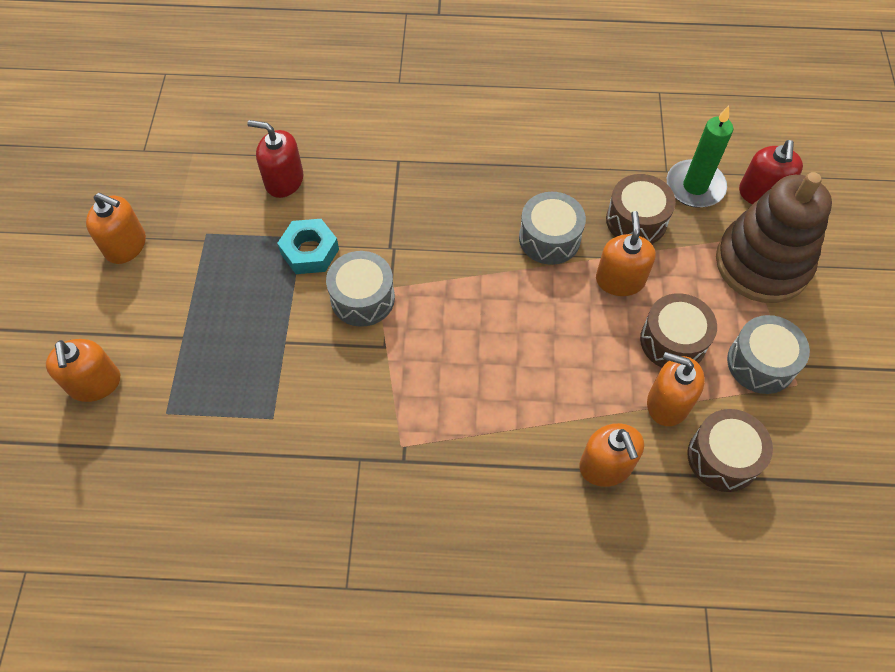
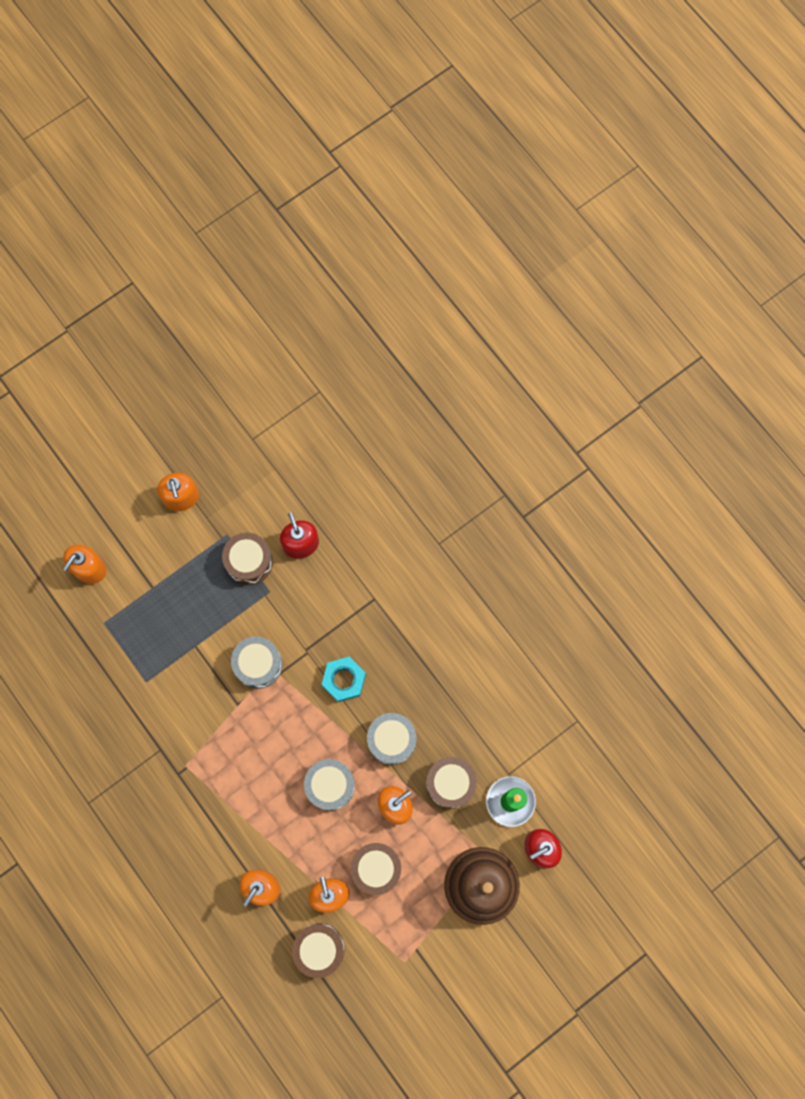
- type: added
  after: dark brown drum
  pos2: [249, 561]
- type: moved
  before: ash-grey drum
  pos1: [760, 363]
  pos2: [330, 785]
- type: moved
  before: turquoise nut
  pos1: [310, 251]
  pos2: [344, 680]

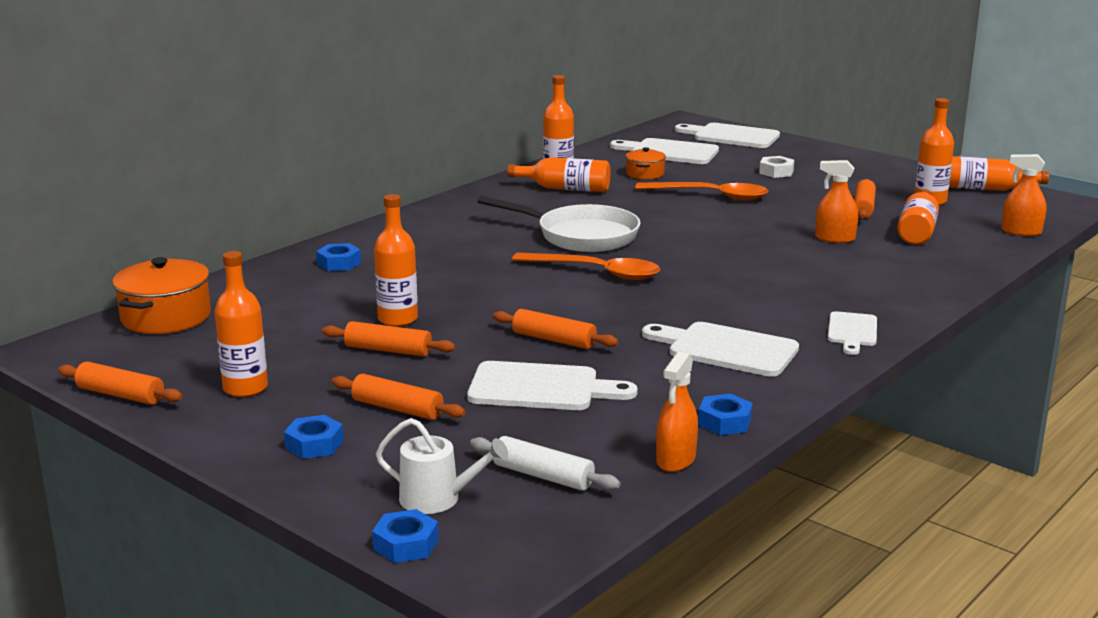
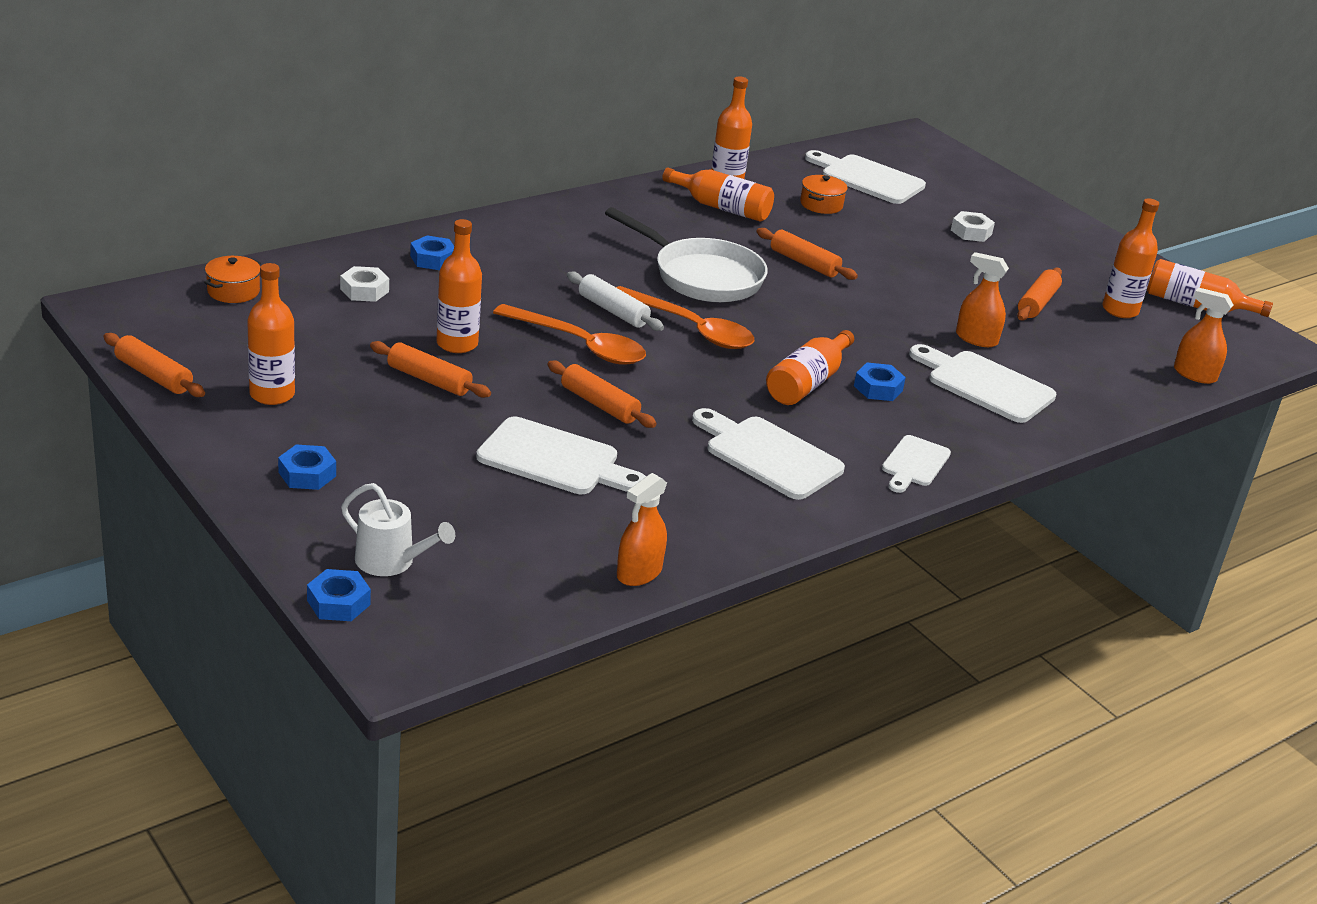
- type: resized
  before: bright orange cooking pot
  pos1: [166, 317]
  pos2: [233, 291]
  scale: 0.57
- type: added
  after: white nut
  pos2: [364, 290]
- type: moved
  before: bright orange spoon
  pos1: [710, 196]
  pos2: [579, 345]
- type: moved
  before: white rolling pin
  pos1: [543, 476]
  pos2: [613, 311]
- type: moved
  before: bright orange rolling pin
  pos1: [397, 408]
  pos2: [804, 263]
- type: moved
  before: bright orange bottle
  pos1: [917, 230]
  pos2: [807, 383]
- type: moved
  before: royal blue nut
  pos1: [724, 422]
  pos2: [878, 388]
- type: moved
  before: white bread board
  pos1: [732, 136]
  pos2: [985, 385]

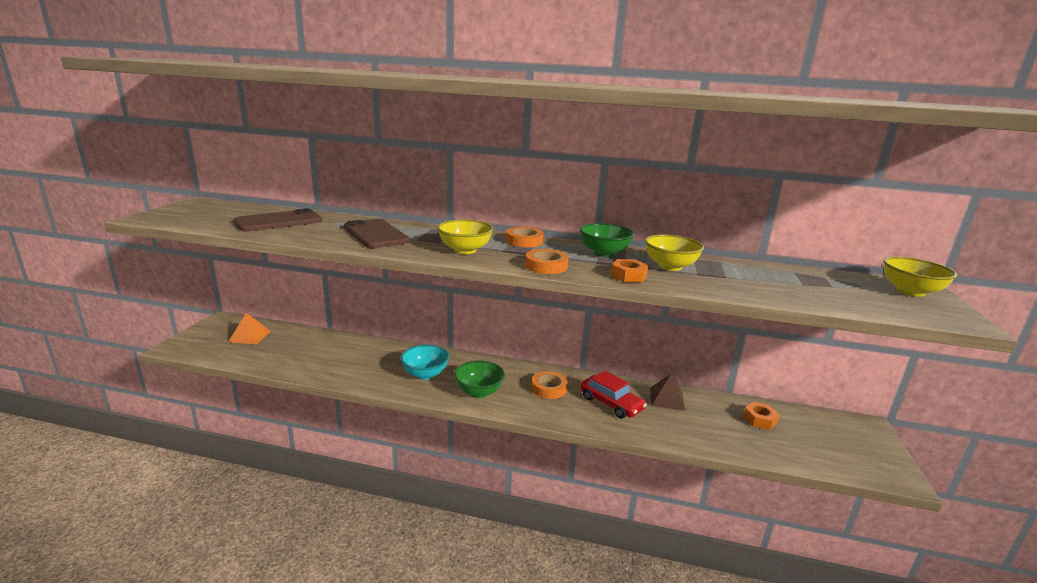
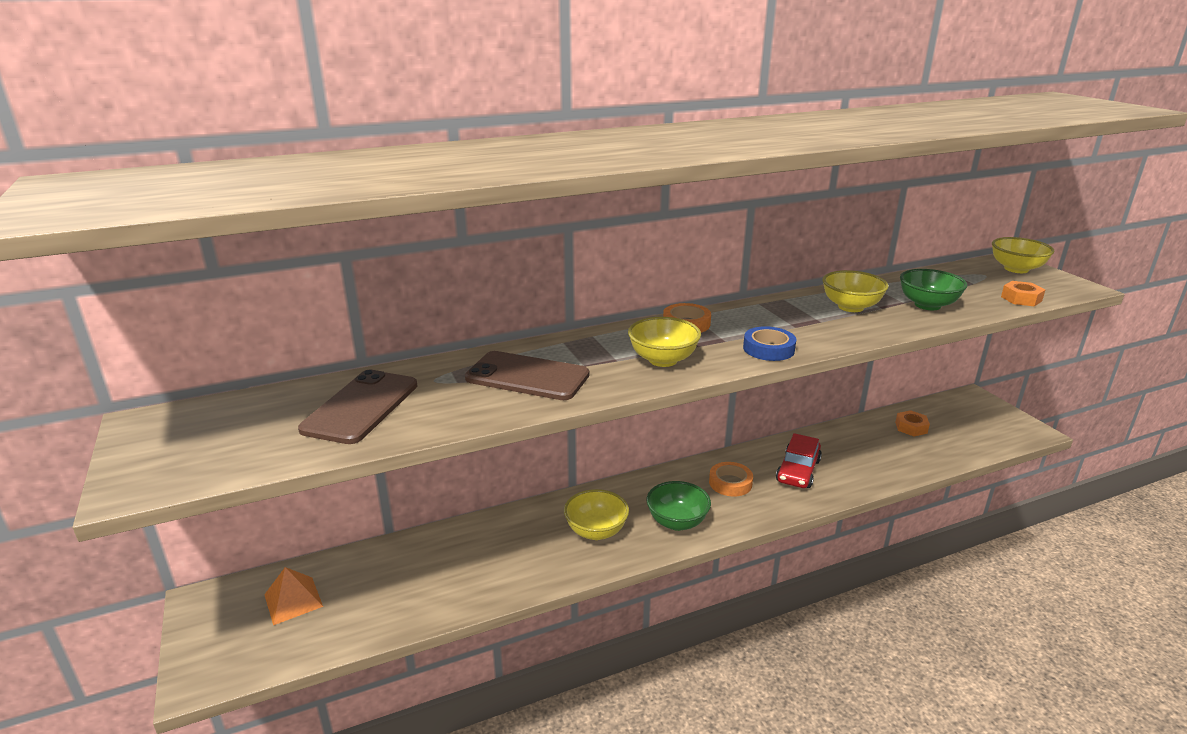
- type: recoloured
  before: turquoise serving bowl
  after: golden serving bowl
  pos1: [425, 374]
  pos2: [596, 531]
- type: recoloured
  before: bright orange tape
  after: royal blue tape
  pos1: [546, 266]
  pos2: [768, 349]
- type: turned
  before: crimson automobile
  pos1: [611, 403]
  pos2: [798, 471]
  turn: 105
- type: moved
  before: leaf-green serving bowl
  pos1: [604, 253]
  pos2: [927, 305]
- type: moved
  before: bright orange nut
  pos1: [628, 276]
  pos2: [1021, 299]
- type: removed
  before: dark brown solid pyramid
  pos1: [667, 398]

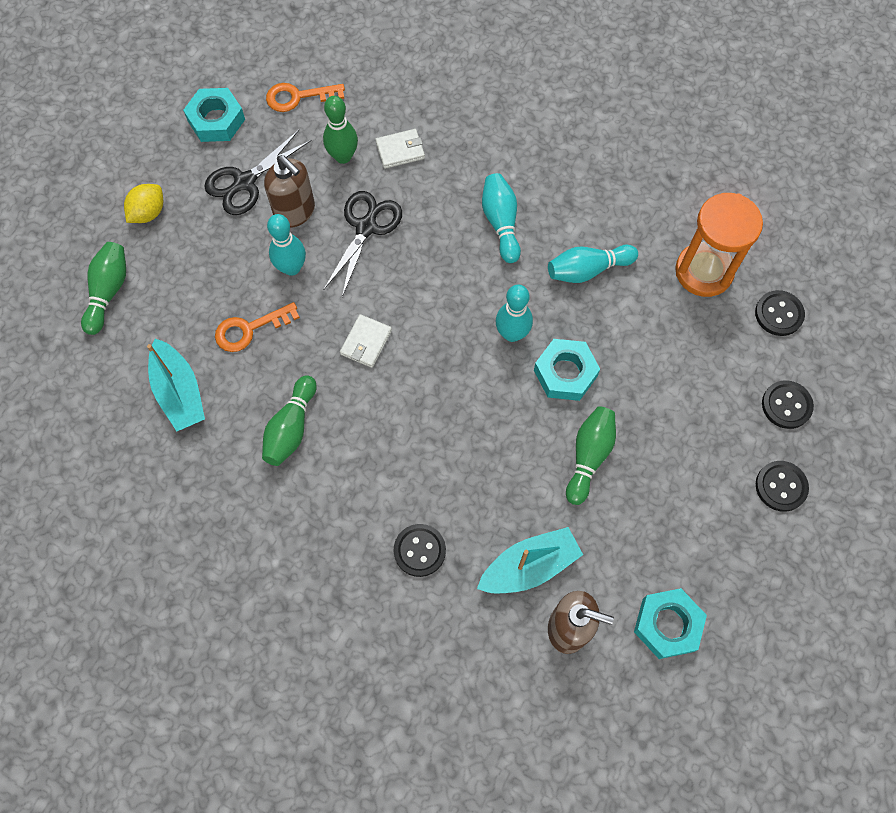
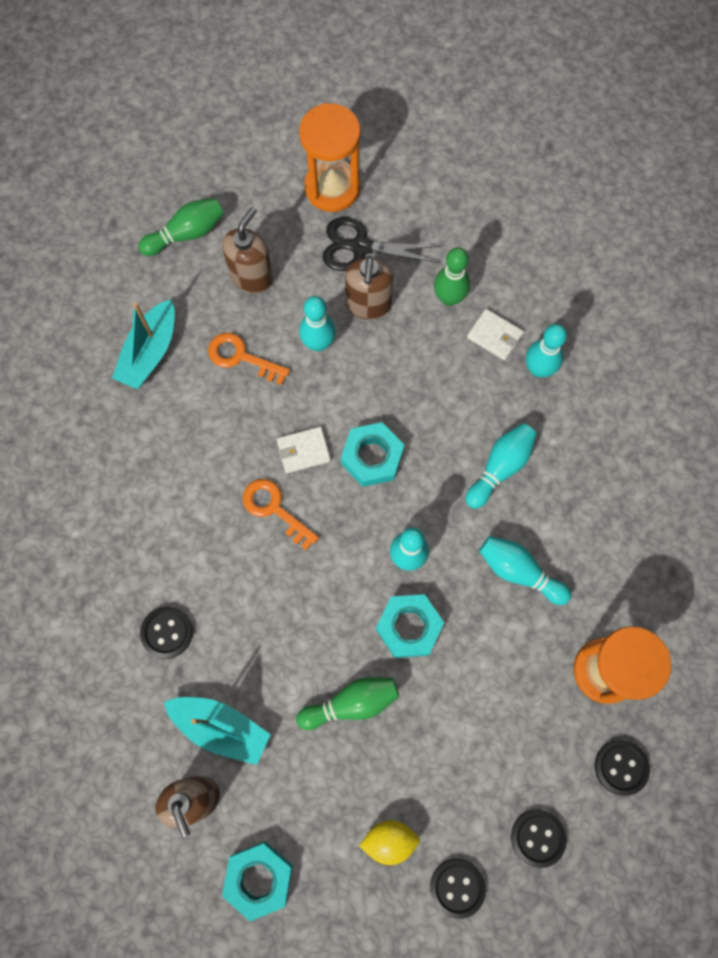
- type: added
  after: dark brown soap dispenser
  pos2: [252, 276]
- type: moved
  before: bright orange key
  pos1: [298, 97]
  pos2: [274, 509]
- type: added
  after: bright orange sandglass
  pos2: [332, 188]
- type: moved
  before: turquoise nut
  pos1: [216, 120]
  pos2: [372, 457]
- type: moved
  before: golden lemon
  pos1: [148, 213]
  pos2: [389, 840]
- type: added
  after: turquoise skittle
  pos2: [538, 369]
- type: removed
  before: leaf-green skittle
  pos1: [291, 428]
- type: removed
  before: jet-black shears
  pos1: [366, 226]

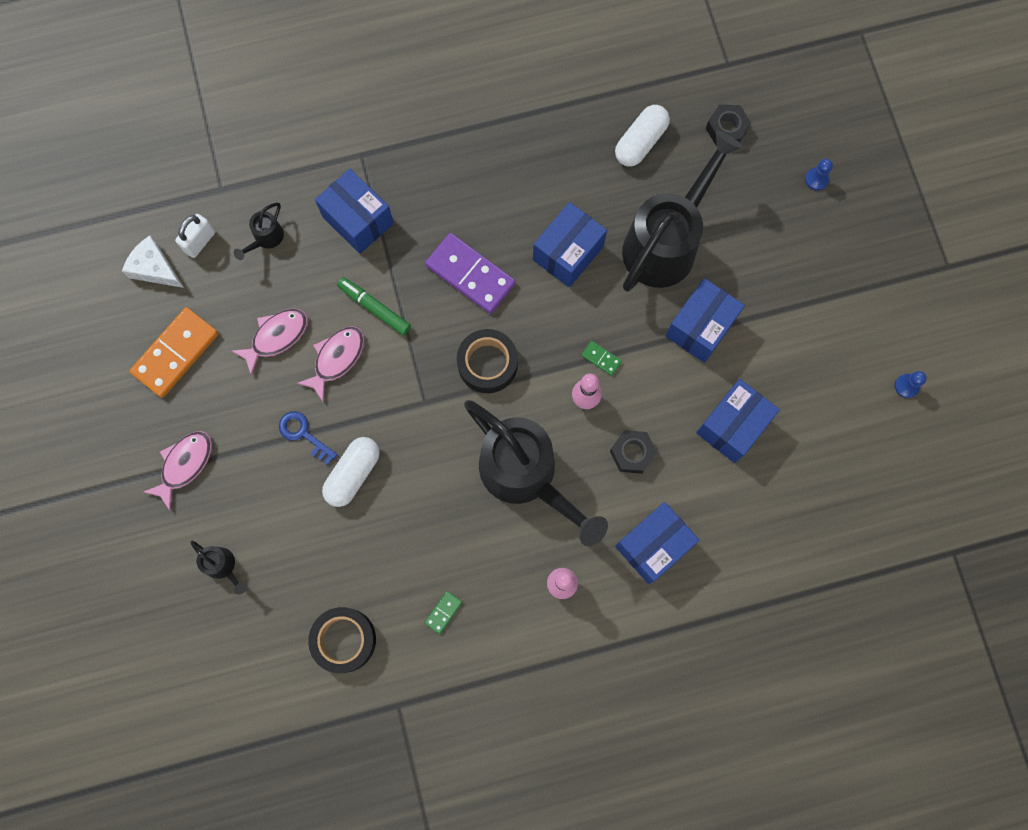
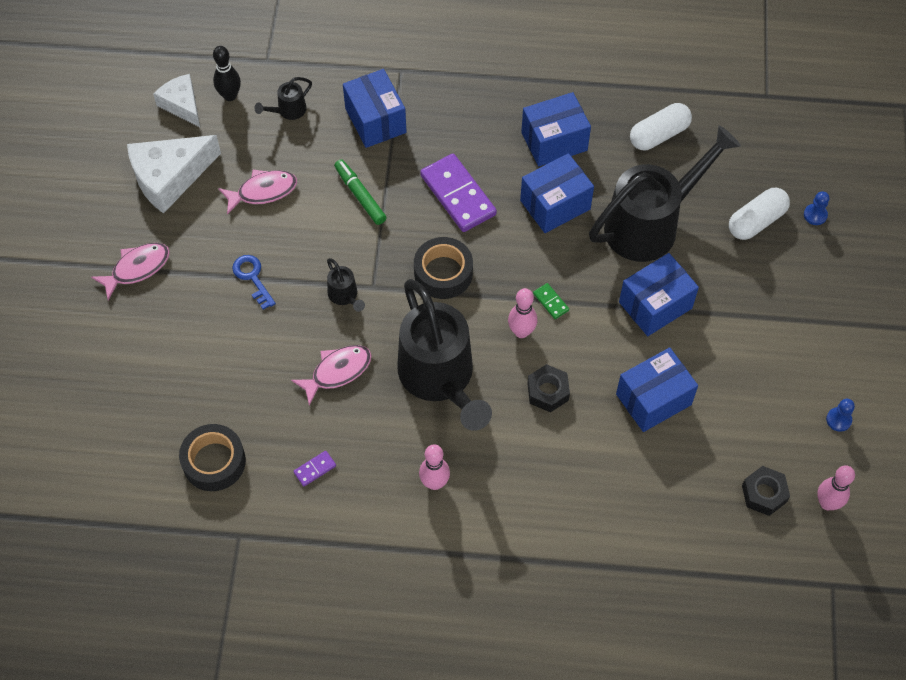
- type: replaced
  before: bright orange domino tile
  after: white cheese
  pos1: [176, 353]
  pos2: [170, 177]
- type: replaced
  before: white small lock
  after: jet-black skittle
  pos1: [200, 241]
  pos2: [230, 96]
- type: moved
  before: pink fish
  pos1: [336, 359]
  pos2: [337, 372]
- type: recoloured
  before: leaf-green domino tile
  after: royal purple domino tile
  pos1: [443, 612]
  pos2: [315, 469]
- type: moved
  before: jet-black watering pot
  pos1: [223, 566]
  pos2: [344, 296]
- type: moved
  before: royal blue box
  pos1: [653, 545]
  pos2: [554, 141]
- type: moved
  before: white capsule
  pos1: [353, 474]
  pos2: [756, 221]
- type: moved
  before: jet-black nut
  pos1: [726, 129]
  pos2: [764, 494]
- type: added
  after: pink skittle
  pos2: [827, 503]

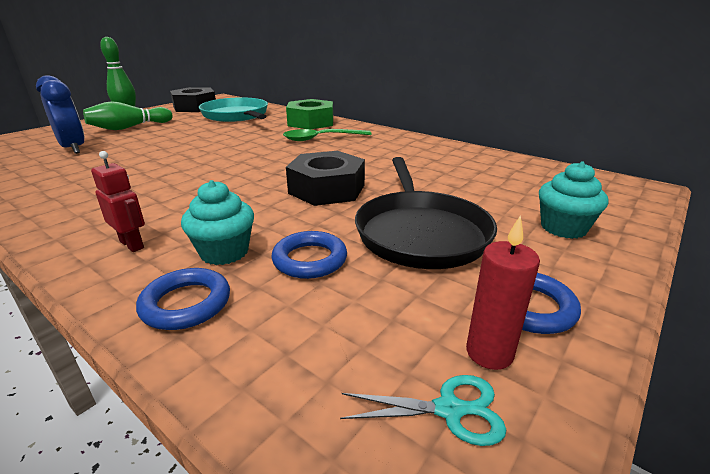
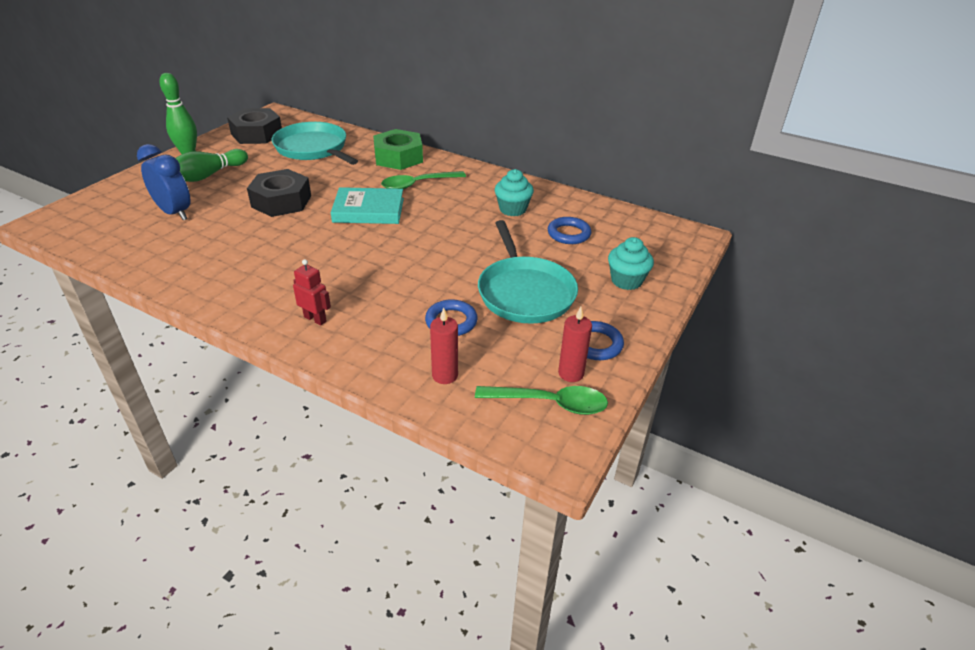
- type: moved
  before: jet-black nut
  pos1: [327, 189]
  pos2: [281, 201]
- type: added
  after: turquoise book
  pos2: [368, 210]
- type: added
  after: crimson pillar candle
  pos2: [445, 375]
- type: replaced
  before: turquoise shears
  after: leaf-green spoon
  pos1: [449, 410]
  pos2: [550, 403]
- type: recoloured
  before: jet-black frying pan
  after: turquoise frying pan
  pos1: [420, 232]
  pos2: [524, 292]
- type: moved
  before: turquoise muffin
  pos1: [224, 252]
  pos2: [513, 209]
- type: moved
  before: royal blue torus
  pos1: [186, 304]
  pos2: [568, 234]

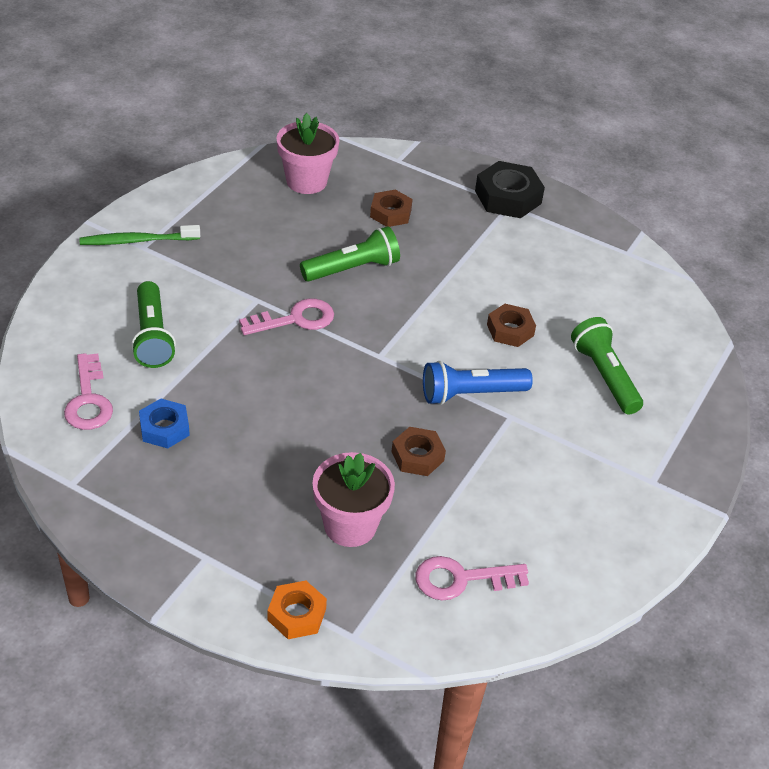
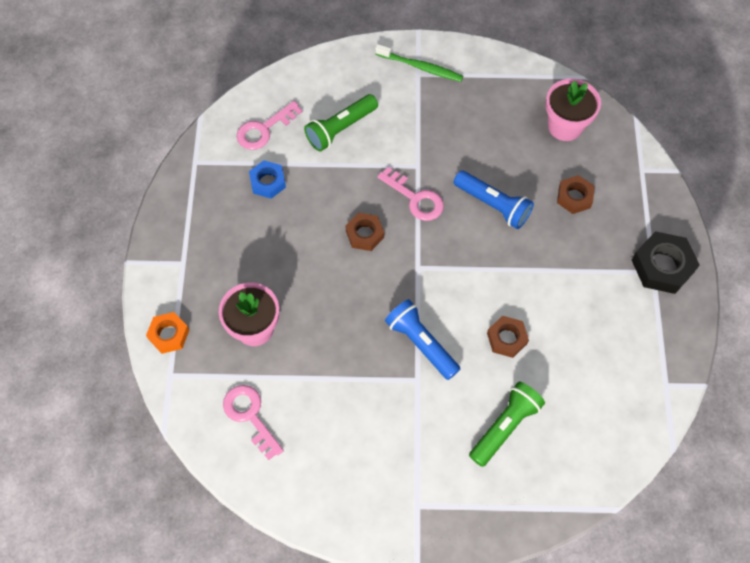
- type: moved
  before: dark brown nut
  pos1: [417, 456]
  pos2: [365, 234]
- type: turned
  before: leaf-green dental brush
  pos1: [137, 241]
  pos2: [421, 67]
  turn: 150
- type: recoloured
  before: leaf-green pocket torch
  after: royal blue pocket torch
  pos1: [352, 269]
  pos2: [493, 205]

